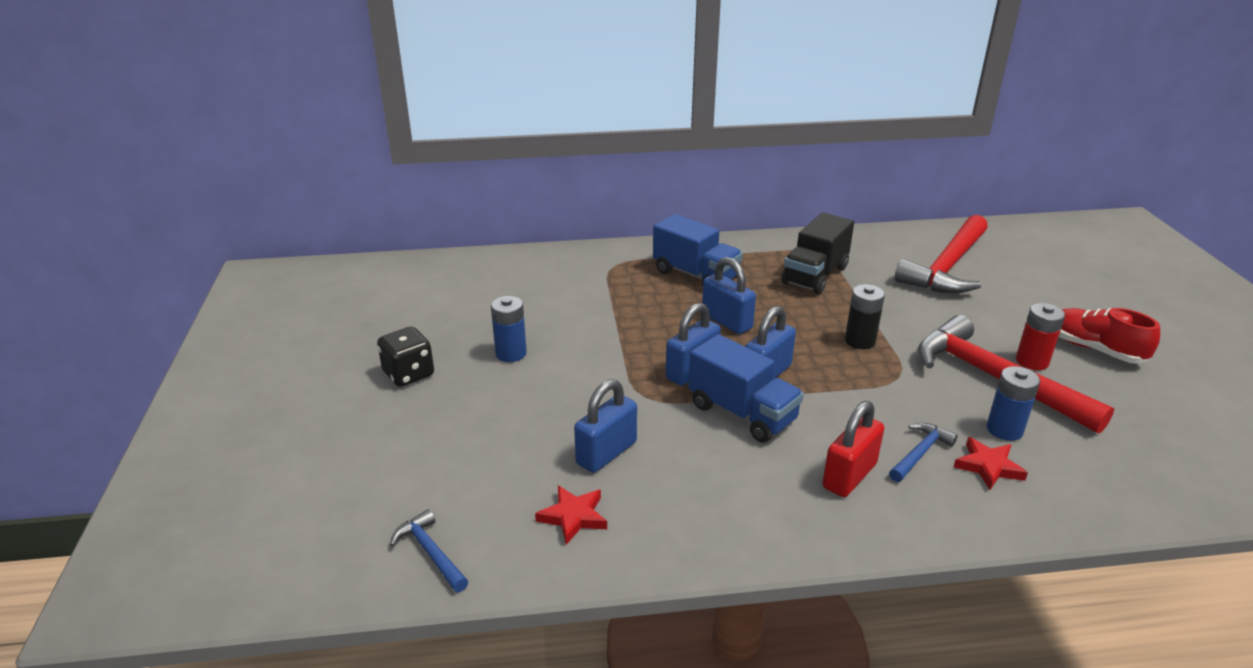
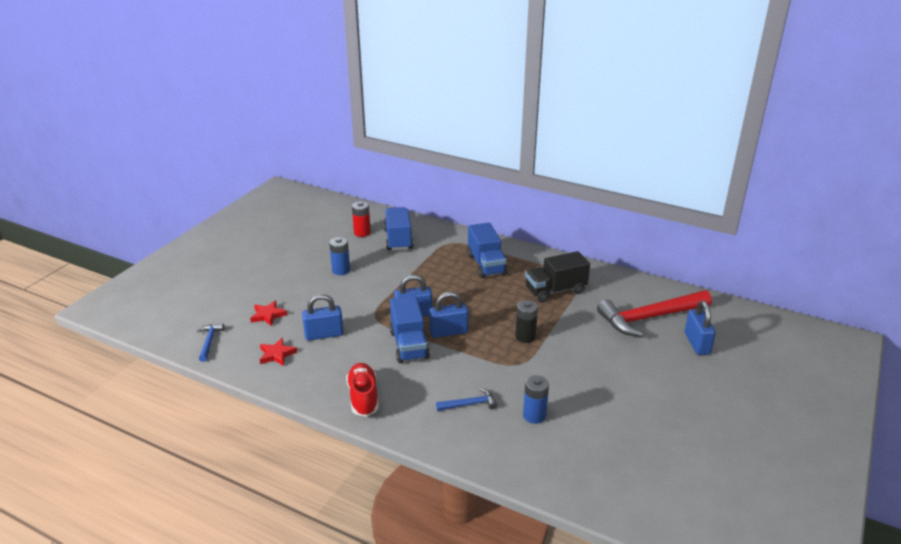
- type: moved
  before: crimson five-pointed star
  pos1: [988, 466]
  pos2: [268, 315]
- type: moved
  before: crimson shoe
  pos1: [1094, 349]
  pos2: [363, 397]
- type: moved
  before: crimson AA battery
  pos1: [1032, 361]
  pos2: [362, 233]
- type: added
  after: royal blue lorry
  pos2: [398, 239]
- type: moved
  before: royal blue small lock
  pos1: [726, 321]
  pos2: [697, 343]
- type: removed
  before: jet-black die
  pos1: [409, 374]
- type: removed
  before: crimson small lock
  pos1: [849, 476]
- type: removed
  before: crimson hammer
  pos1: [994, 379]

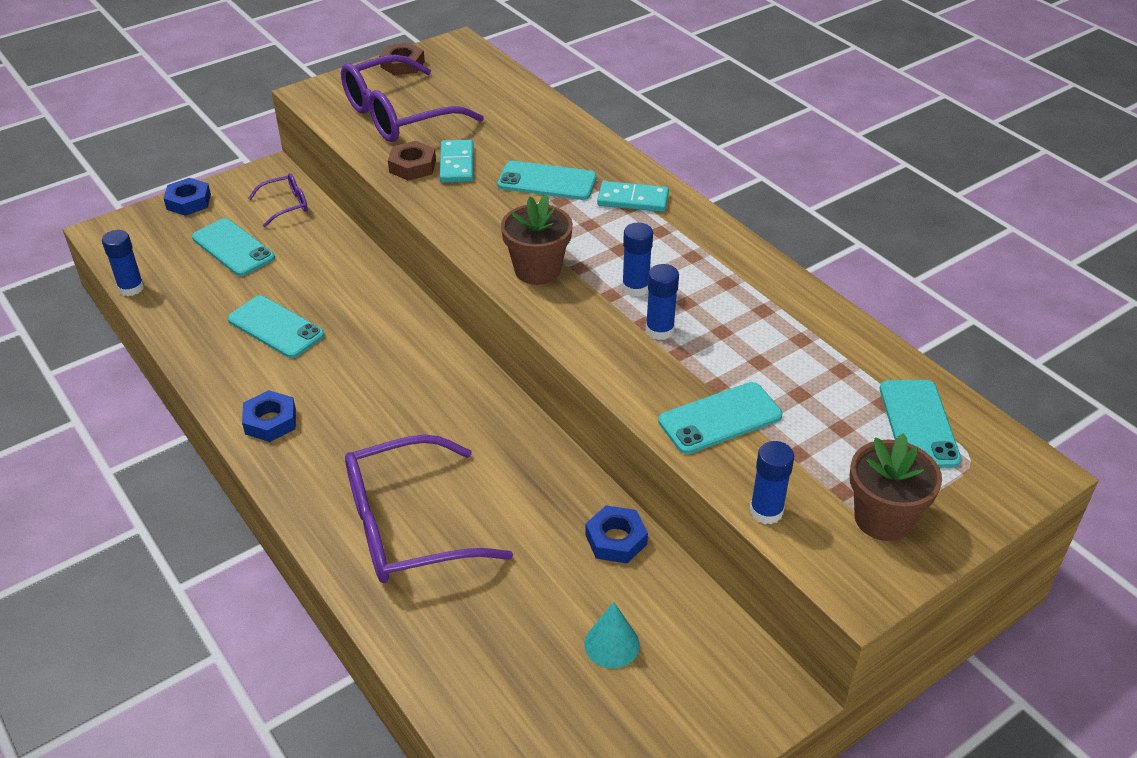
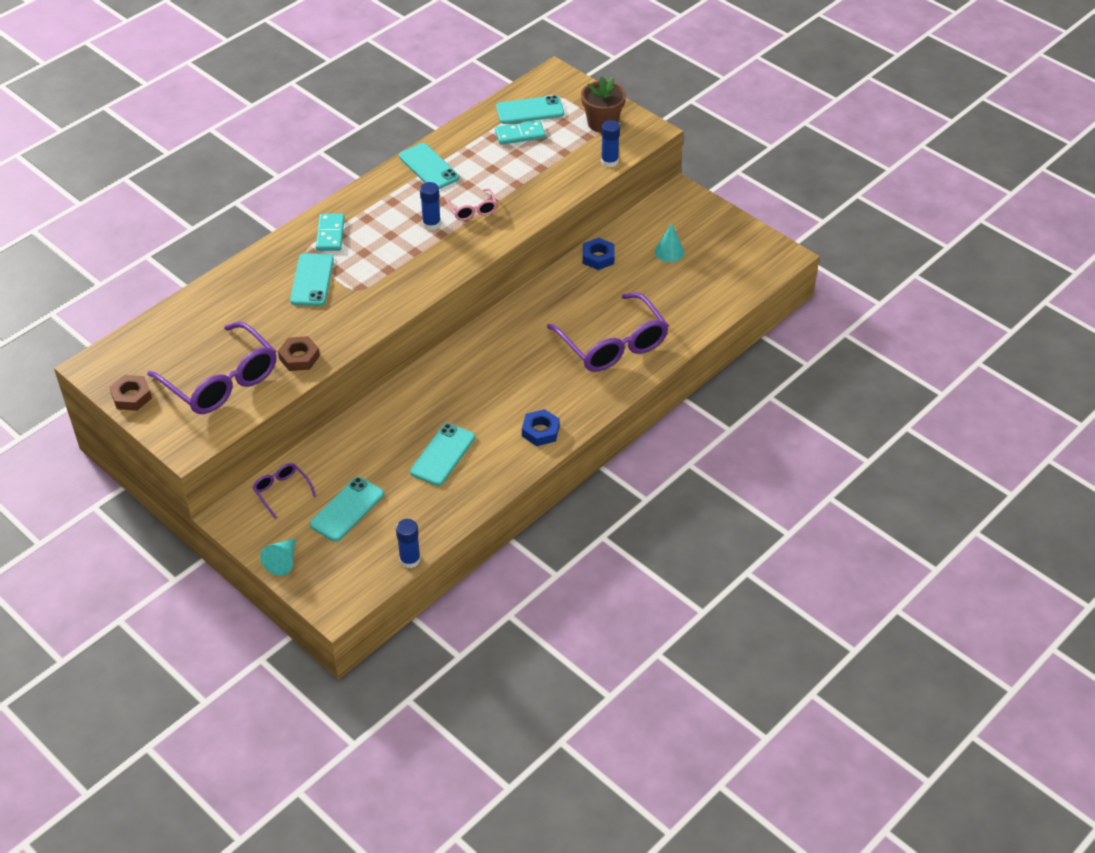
- type: replaced
  before: royal blue nut
  after: turquoise cone shape
  pos1: [188, 202]
  pos2: [282, 561]
- type: moved
  before: turquoise smartphone
  pos1: [720, 418]
  pos2: [429, 167]
- type: replaced
  before: royal blue stick of glue
  after: pink eyeglasses
  pos1: [659, 330]
  pos2: [472, 210]
- type: moved
  before: turquoise domino tile
  pos1: [456, 164]
  pos2: [520, 135]
- type: removed
  before: dark brown flower pot
  pos1: [537, 270]

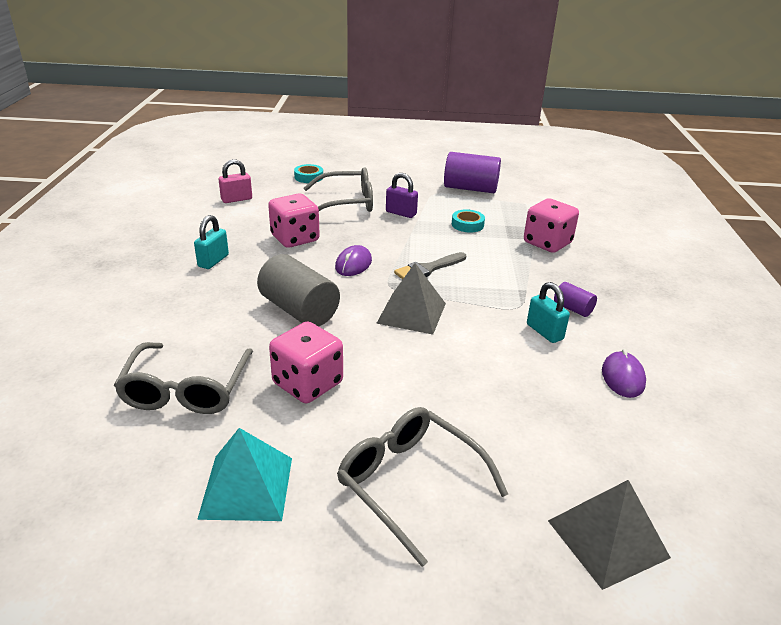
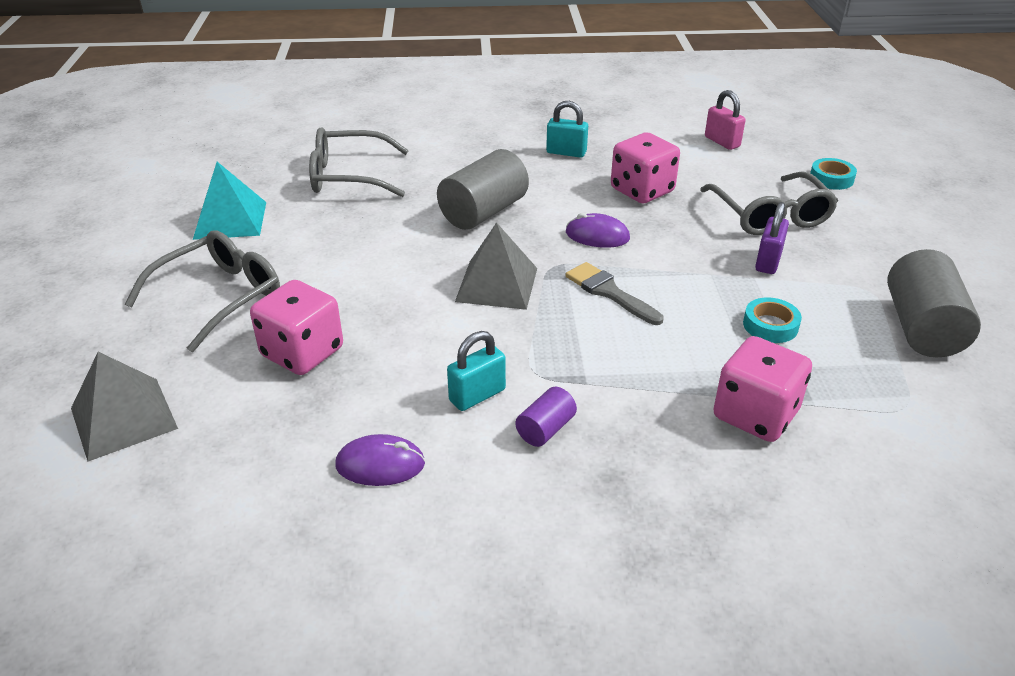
- type: moved
  before: pink die
  pos1: [307, 383]
  pos2: [302, 352]
- type: recoloured
  before: royal purple cylinder shape
  after: ash-grey cylinder shape
  pos1: [470, 188]
  pos2: [921, 328]

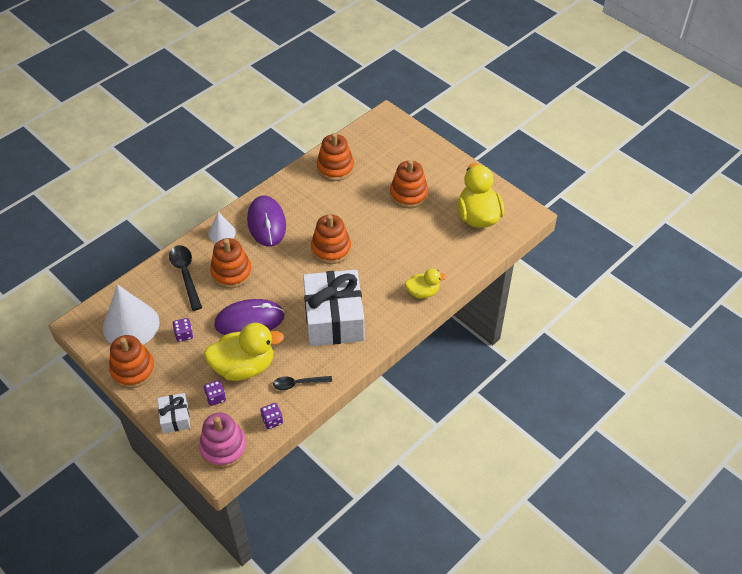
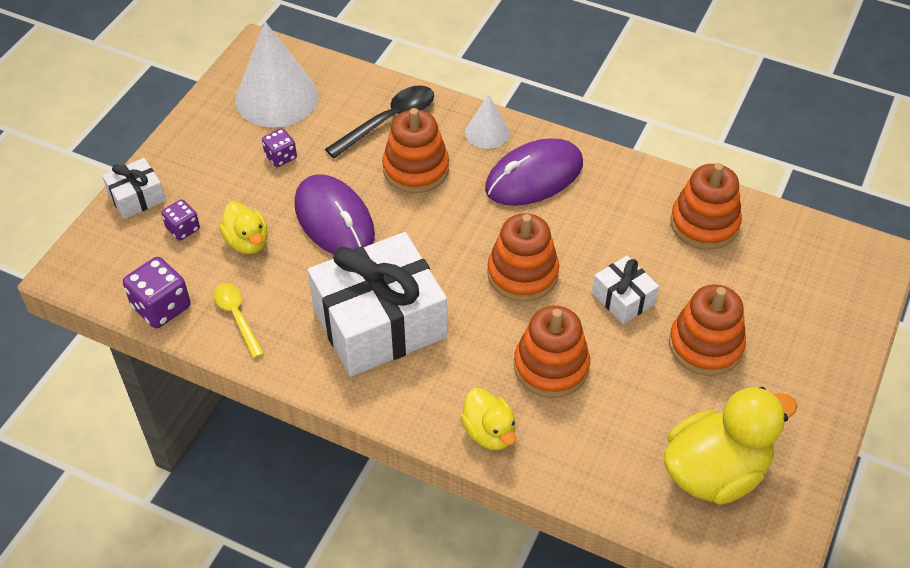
- type: resized
  before: royal purple die
  pos1: [272, 420]
  pos2: [161, 307]
  scale: 1.64
- type: recoloured
  before: jet-black spoon
  after: golden spoon
  pos1: [298, 384]
  pos2: [237, 316]
- type: resized
  before: golden duck
  pos1: [244, 367]
  pos2: [247, 242]
  scale: 0.56
- type: moved
  before: bright orange stacking toy
  pos1: [133, 370]
  pos2: [551, 367]
- type: added
  after: white gift
  pos2: [623, 298]
- type: removed
  before: pink stacking toy
  pos1: [223, 447]

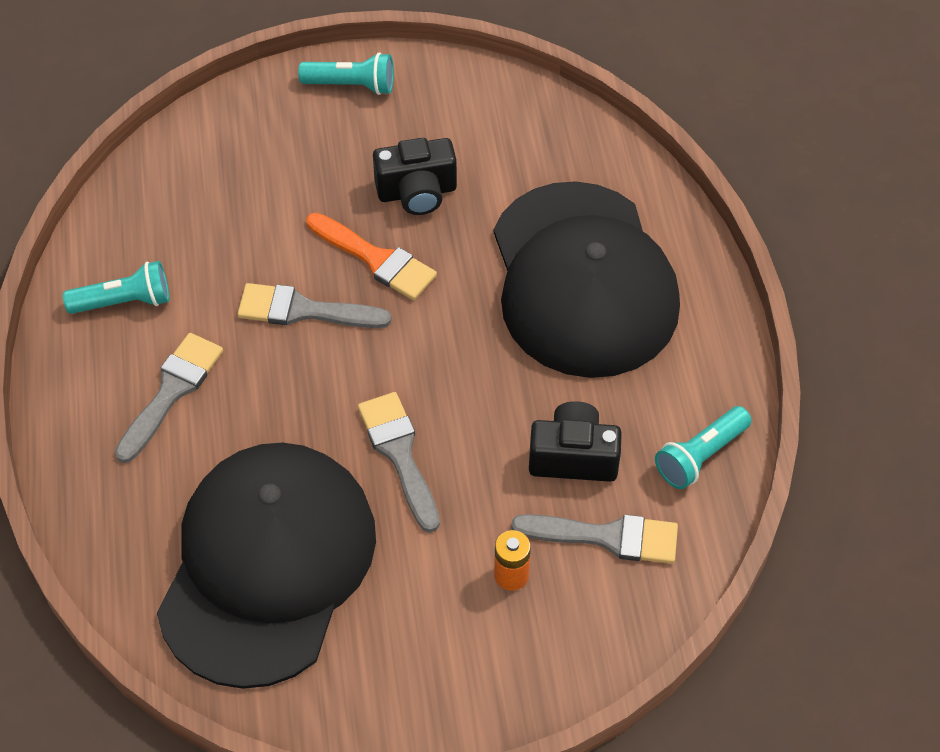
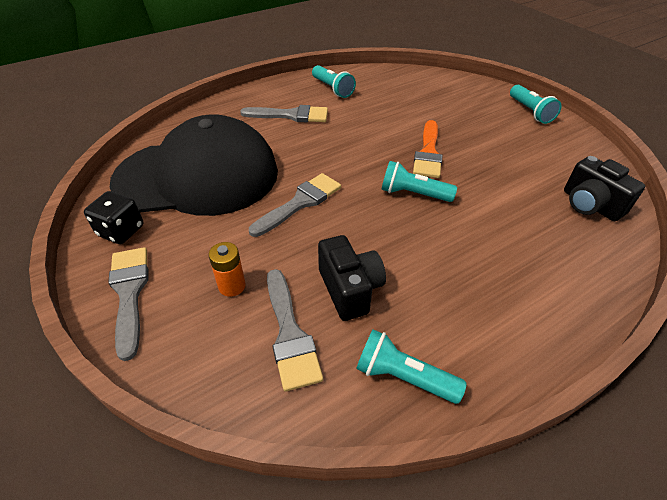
- type: added
  after: jet-black die
  pos2: [121, 231]
- type: moved
  before: ash-grey paintbrush
  pos1: [303, 310]
  pos2: [129, 293]
- type: added
  after: turquoise pocket torch
  pos2: [413, 194]
- type: moved
  before: jet-black photo camera
  pos1: [417, 192]
  pos2: [590, 205]
- type: removed
  before: jet-black cap
  pos1: [583, 280]

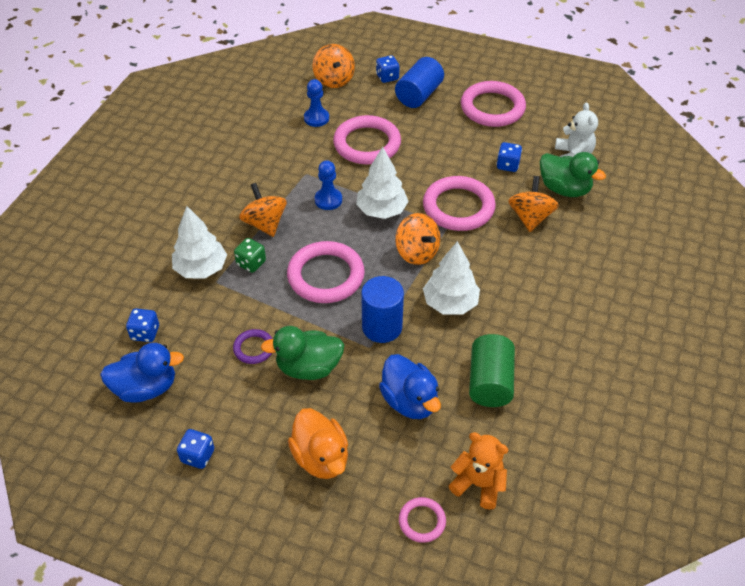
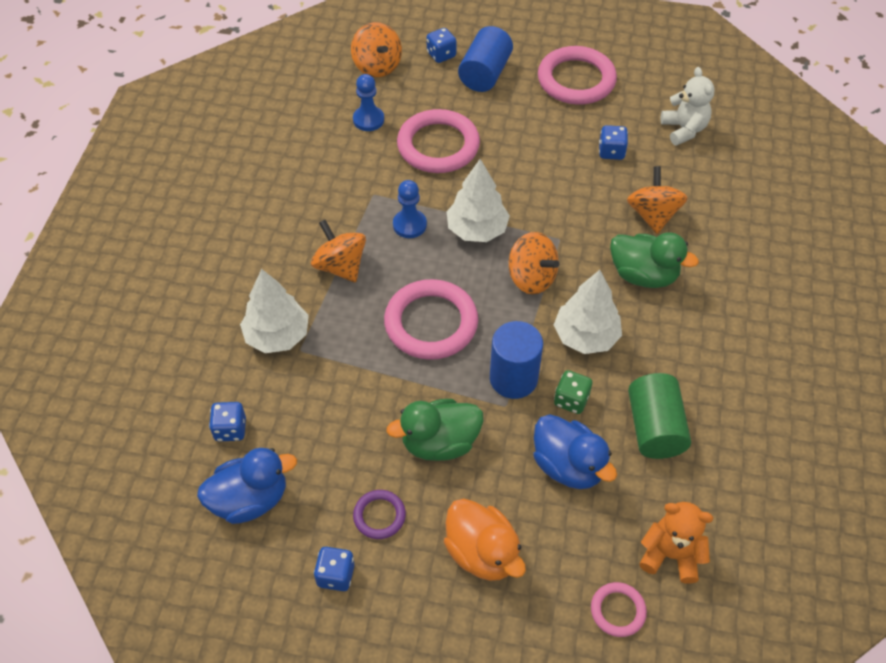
- type: moved
  before: royal purple torus
  pos1: [254, 348]
  pos2: [379, 516]
- type: moved
  before: leaf-green die
  pos1: [251, 263]
  pos2: [571, 400]
- type: moved
  before: leaf-green duck
  pos1: [564, 189]
  pos2: [643, 275]
- type: removed
  before: pink torus
  pos1: [458, 207]

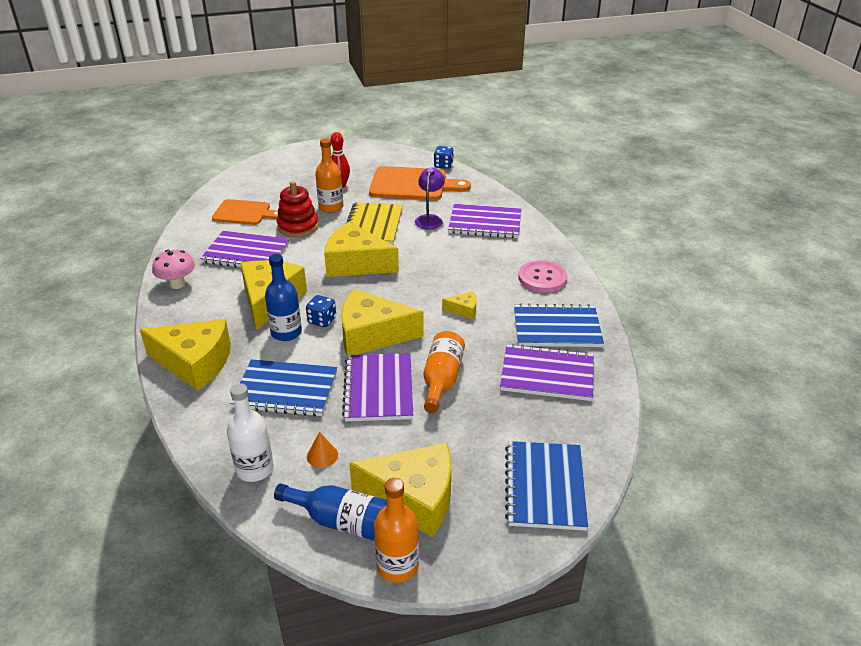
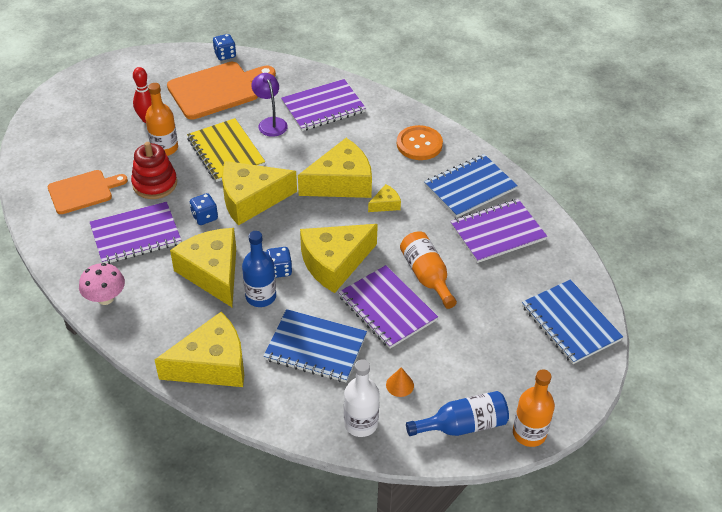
- type: added
  after: royal blue die
  pos2: [204, 217]
- type: turned
  before: royal blue notepad
  pos1: [285, 390]
  pos2: [315, 347]
  turn: 45
- type: moved
  before: golden cheese
  pos1: [414, 498]
  pos2: [341, 182]
- type: recoloured
  before: pink shirt button
  after: bright orange shirt button
  pos1: [542, 278]
  pos2: [419, 144]

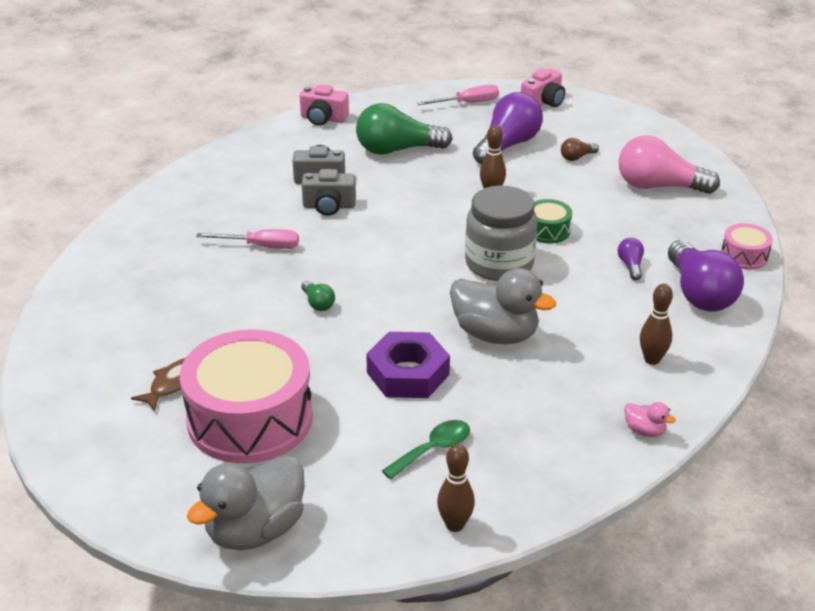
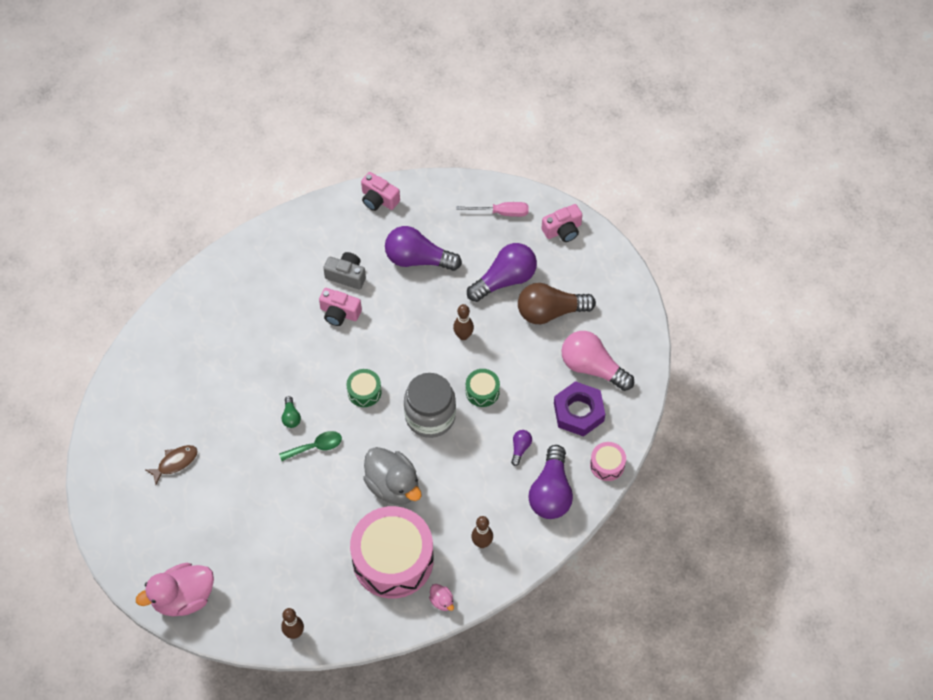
- type: recoloured
  before: ash-grey duck
  after: pink duck
  pos1: [255, 530]
  pos2: [183, 598]
- type: moved
  before: leaf-green spoon
  pos1: [433, 449]
  pos2: [316, 447]
- type: recoloured
  before: ash-grey photo camera
  after: pink photo camera
  pos1: [329, 206]
  pos2: [339, 313]
- type: added
  after: leaf-green drum
  pos2: [364, 392]
- type: moved
  before: pink drum
  pos1: [250, 419]
  pos2: [393, 559]
- type: recoloured
  before: leaf-green bulb
  after: royal purple bulb
  pos1: [397, 150]
  pos2: [418, 259]
- type: resized
  before: dark brown bulb
  pos1: [577, 157]
  pos2: [550, 312]
  scale: 2.23
- type: moved
  before: royal purple nut
  pos1: [408, 373]
  pos2: [578, 412]
- type: removed
  before: pink screwdriver
  pos1: [261, 246]

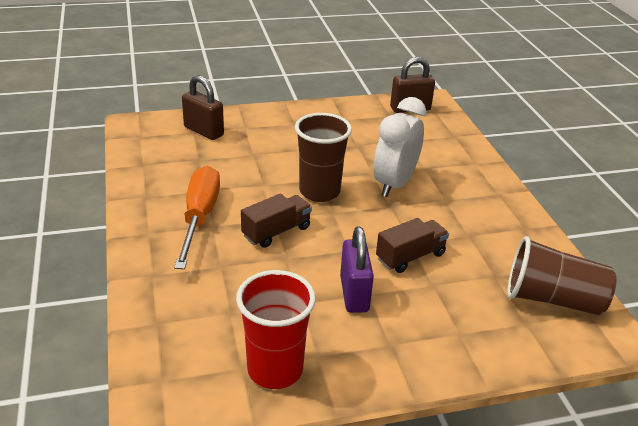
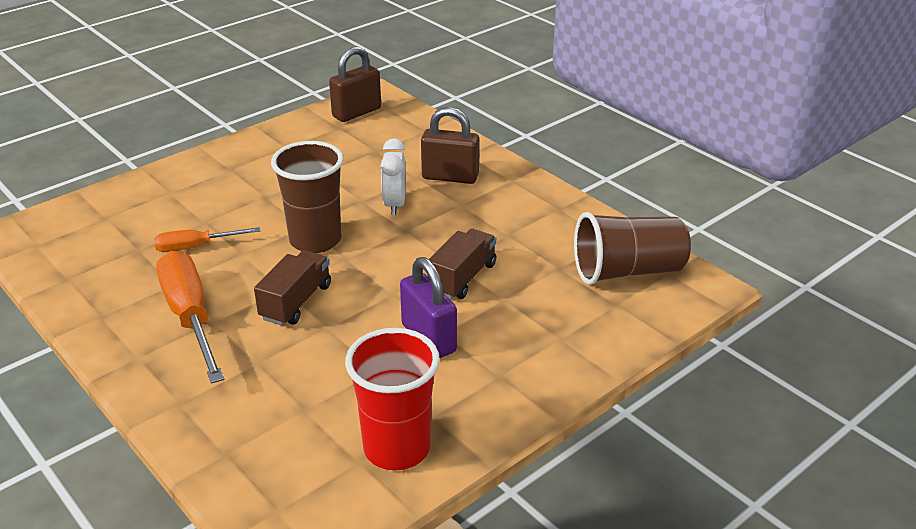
- type: added
  after: bright orange screwdriver
  pos2: [196, 247]
- type: resized
  before: white alarm clock
  pos1: [394, 184]
  pos2: [394, 205]
  scale: 0.61
- type: moved
  before: dark brown small lock
  pos1: [203, 131]
  pos2: [450, 177]

